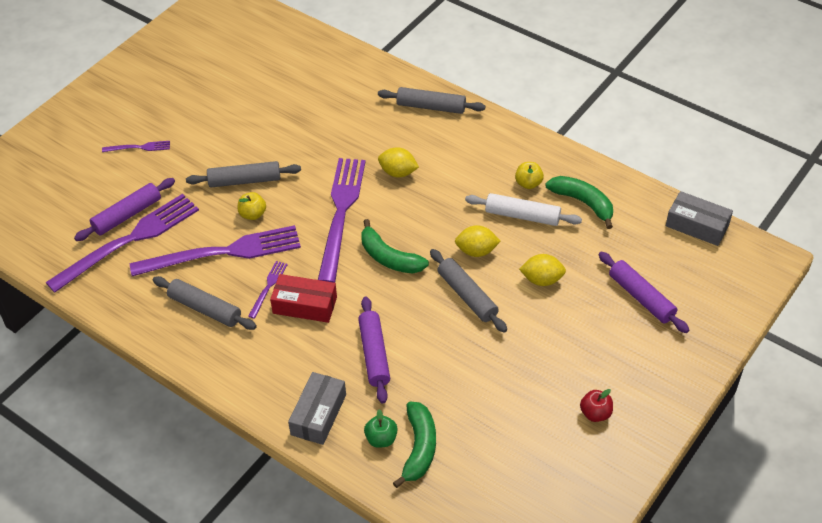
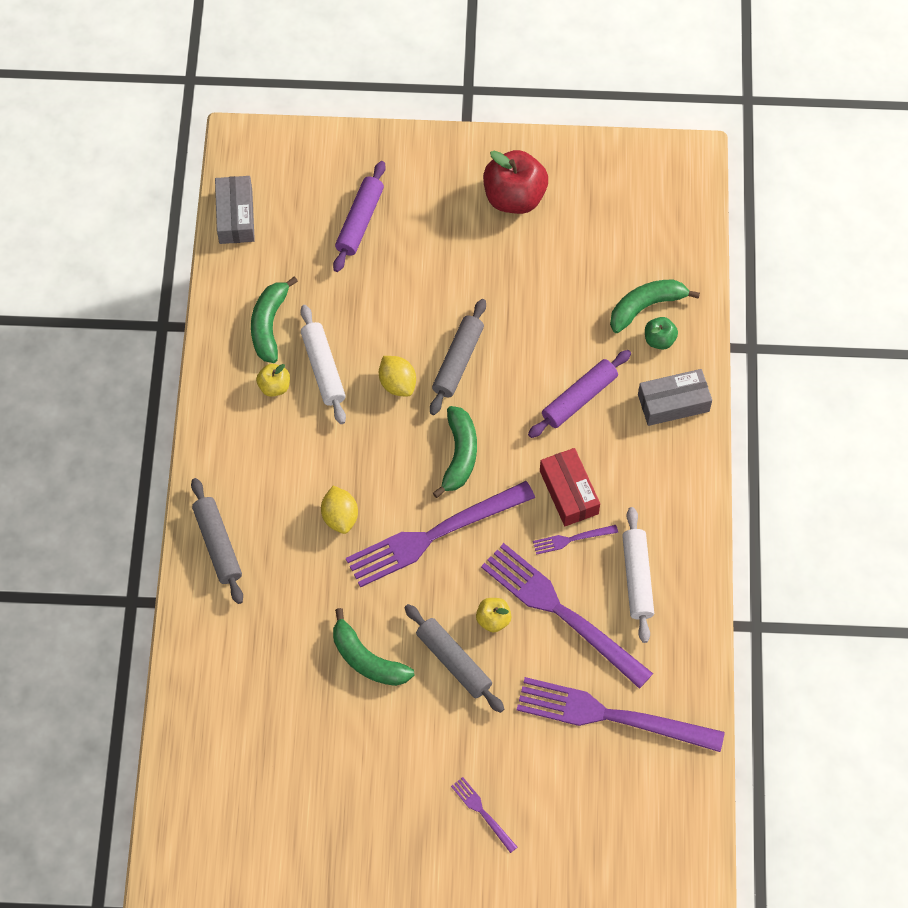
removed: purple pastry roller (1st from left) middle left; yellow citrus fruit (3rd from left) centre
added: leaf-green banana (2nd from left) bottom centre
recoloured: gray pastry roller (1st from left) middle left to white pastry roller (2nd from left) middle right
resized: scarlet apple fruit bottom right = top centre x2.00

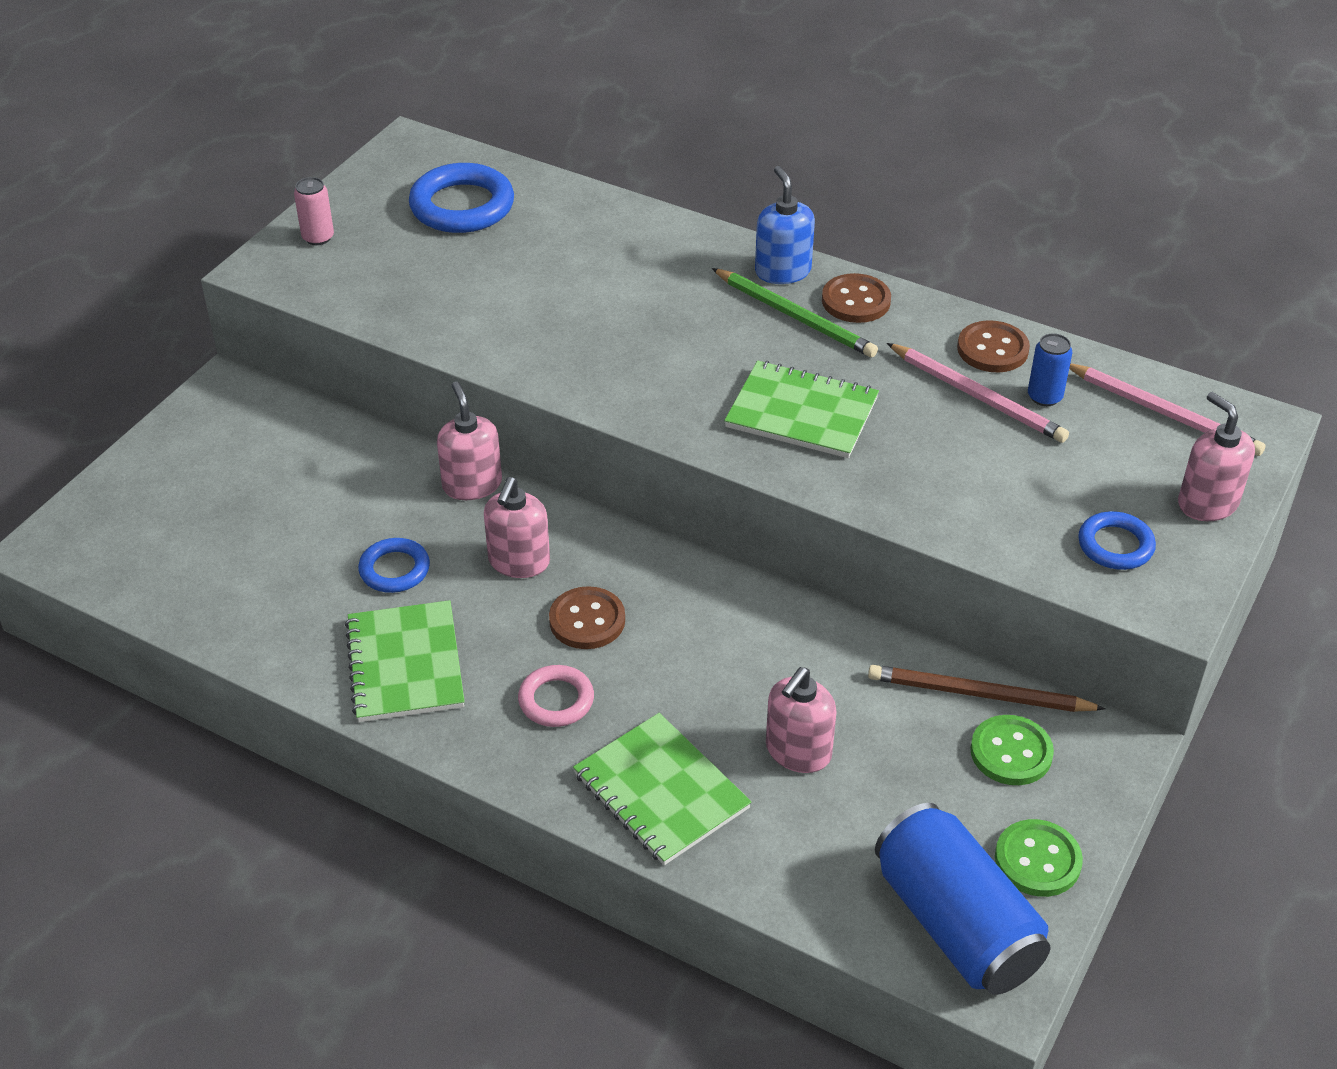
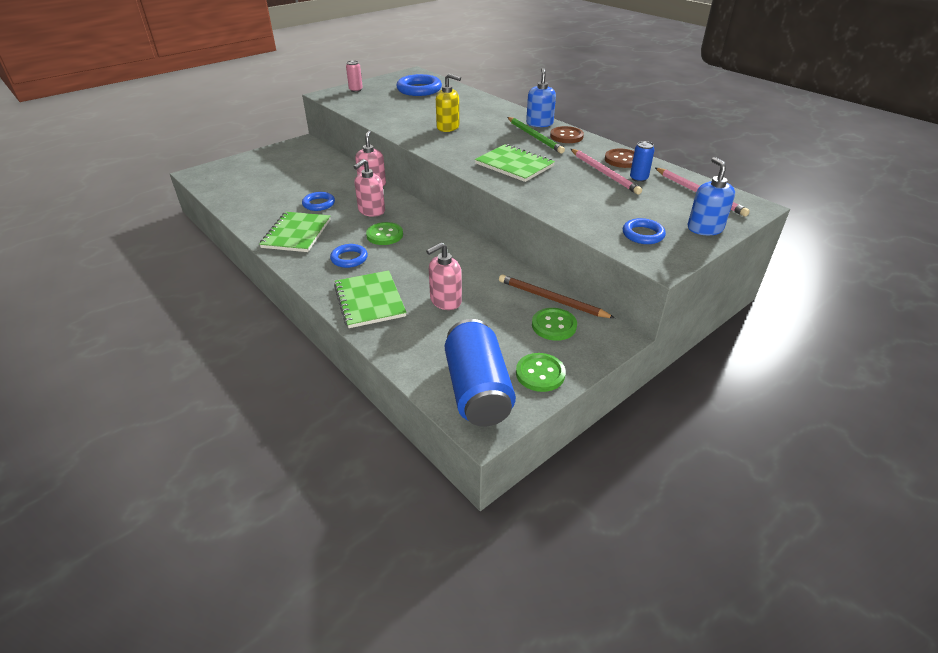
added: yellow soap dispenser top centre
recoloured: rosy torus centre to royal blue torus (2nd from left) centre; dark brown button (1st from left) centre to leaf-green button (1st from left) centre; rosy soap dispenser (4th from left) middle right to royal blue soap dispenser (2nd from left) top right

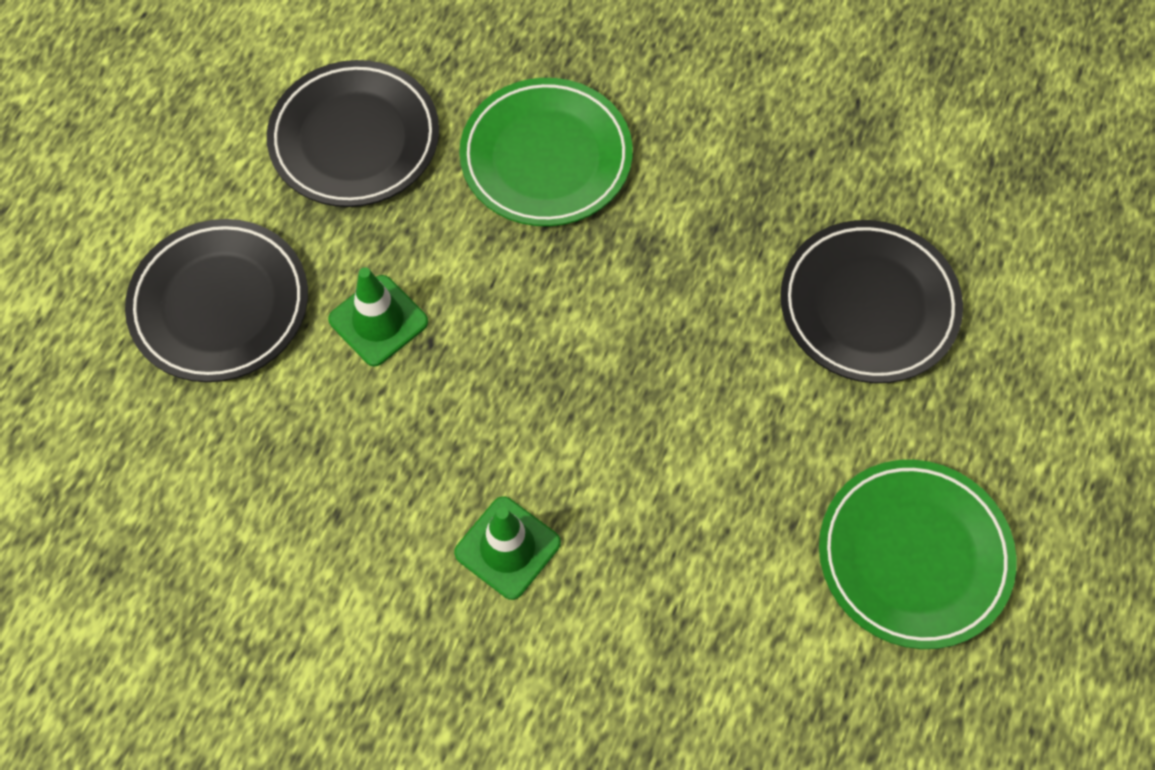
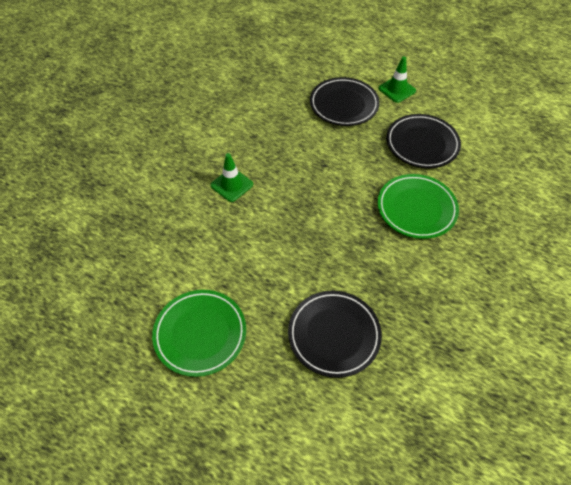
moved: leaf-green road cone (1st from left in the first image) middle left to leaf-green road cone (2nd from left) top right

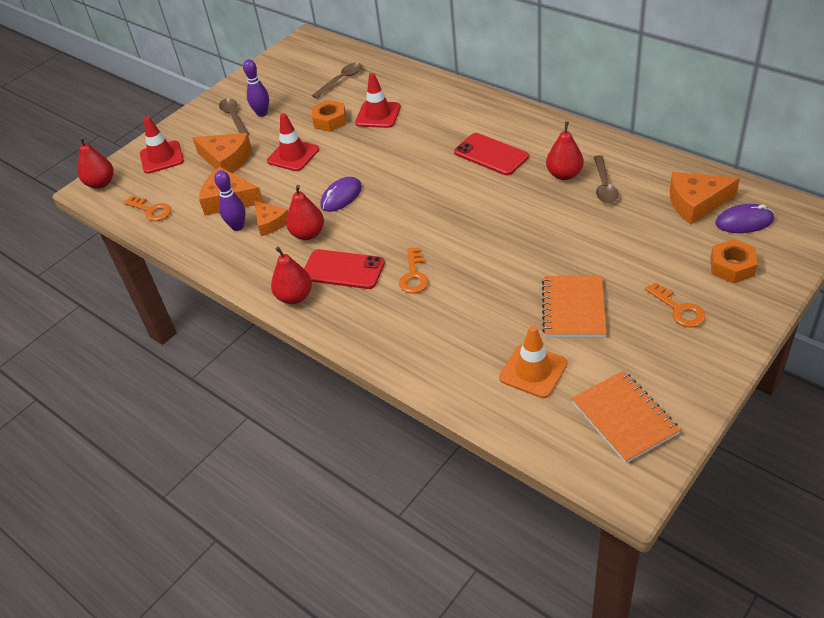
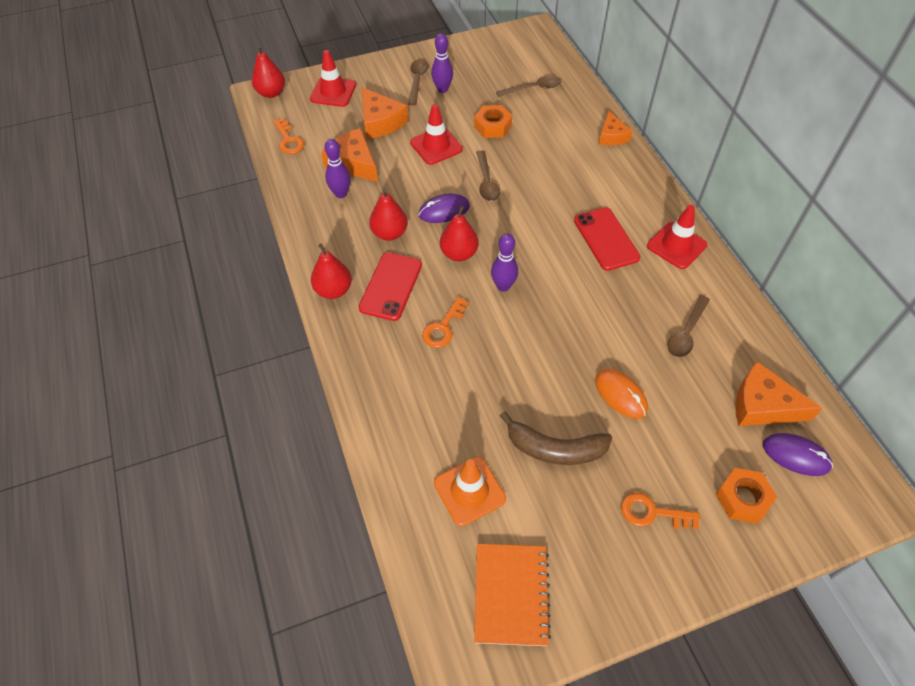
added: dark brown teaspoon (2nd from left) top centre; purple skittle (3rd from left) centre; orange PC mouse middle right
moved: orange cheese (3rd from left) middle left to top right; scarlet road cone (3rd from left) top centre to middle right; scarlet pear (4th from left) top right to centre
replaced: orange notebook (1st from left) middle right to dark brown banana centre
turned: scarlet mobile phone (1st from left) centre = centre 60 degrees clockwise; orange latchkey (3rd from left) middle right = bottom right 105 degrees clockwise

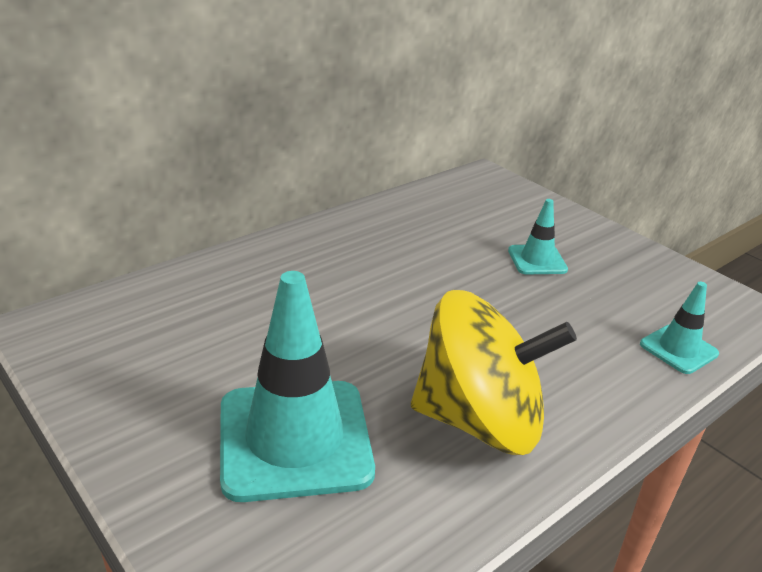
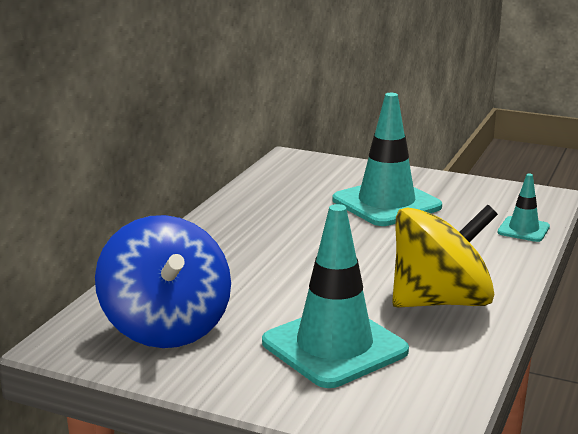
added: royal blue whirligig middle left
resized: turquoise road cone (2nd from left) middle right = middle right x2.03

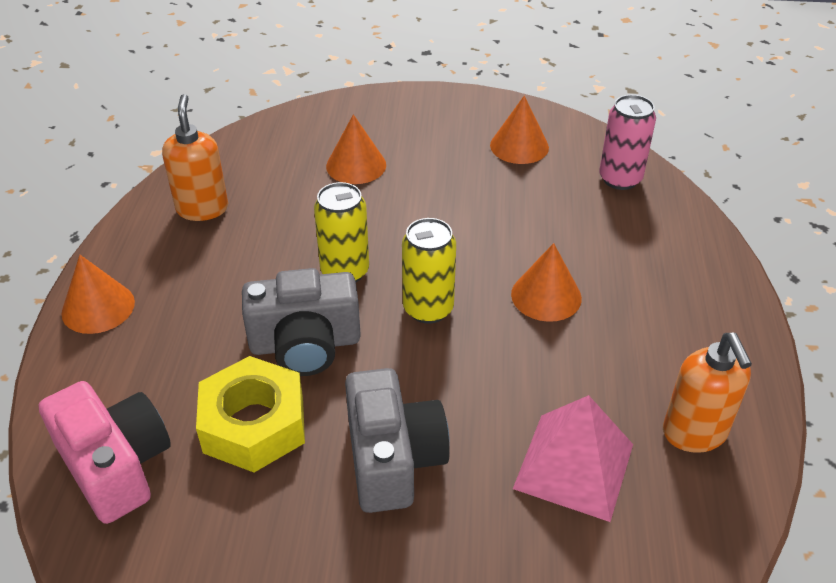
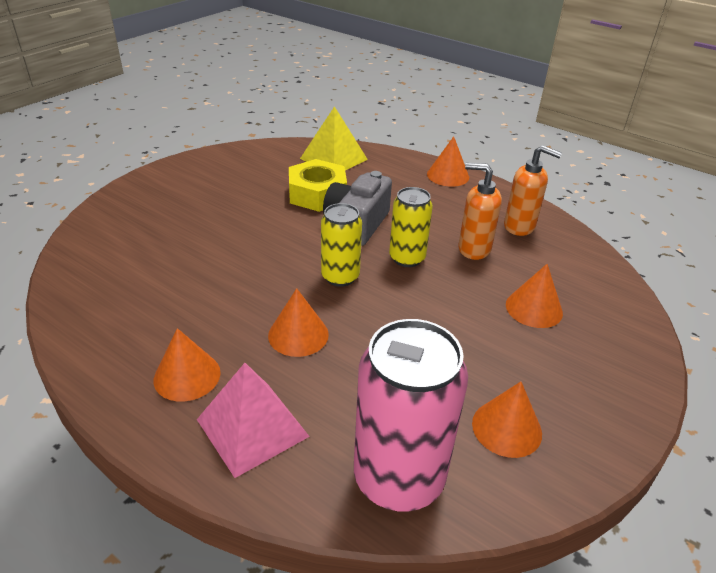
removed: gray compact camera (2nd from left) bottom centre
added: orange cone (1st from left) middle left
moved: rosy pyramid shape bottom right to bottom centre; orange soap dispenser (2nd from left in the first image) bottom right to orange soap dispenser (1st from left) middle right
replaced: rosy compact camera bottom left to yellow pyramid shape top centre
resized: rosy can top right = bottom centre x1.70

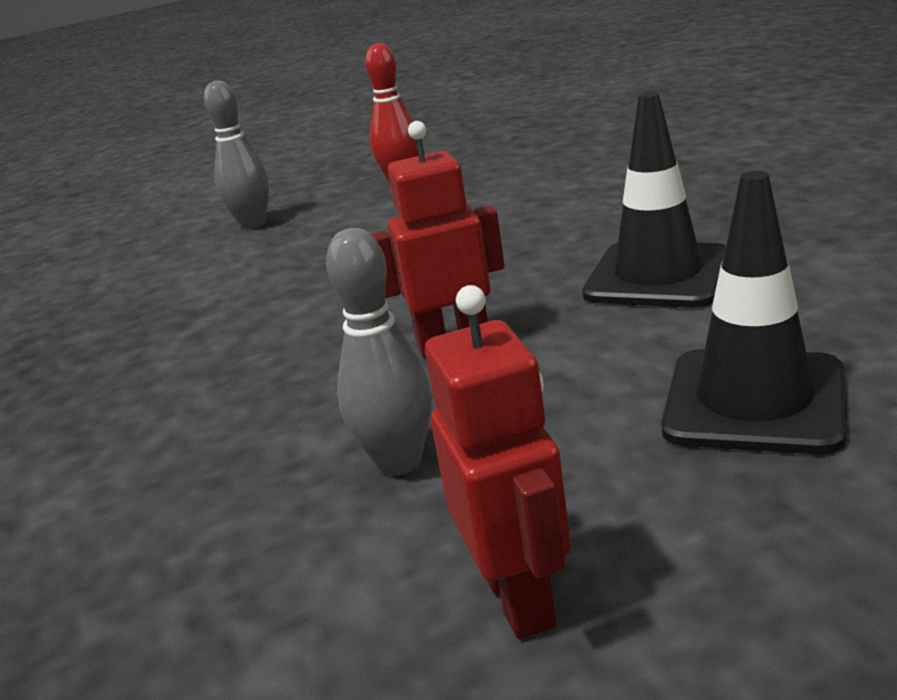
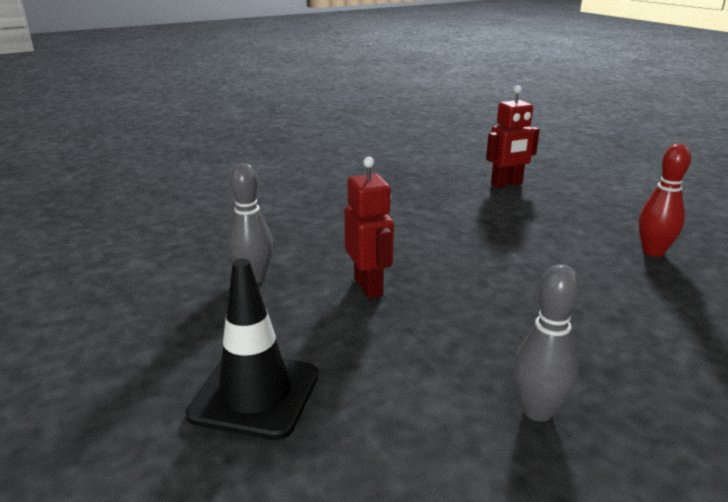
removed: black road cone (1st from left) top right
moved: gray skittle (1st from left in the first image) top left to gray skittle (2nd from left) bottom right; scarlet toy robot (2nd from left) centre to top right

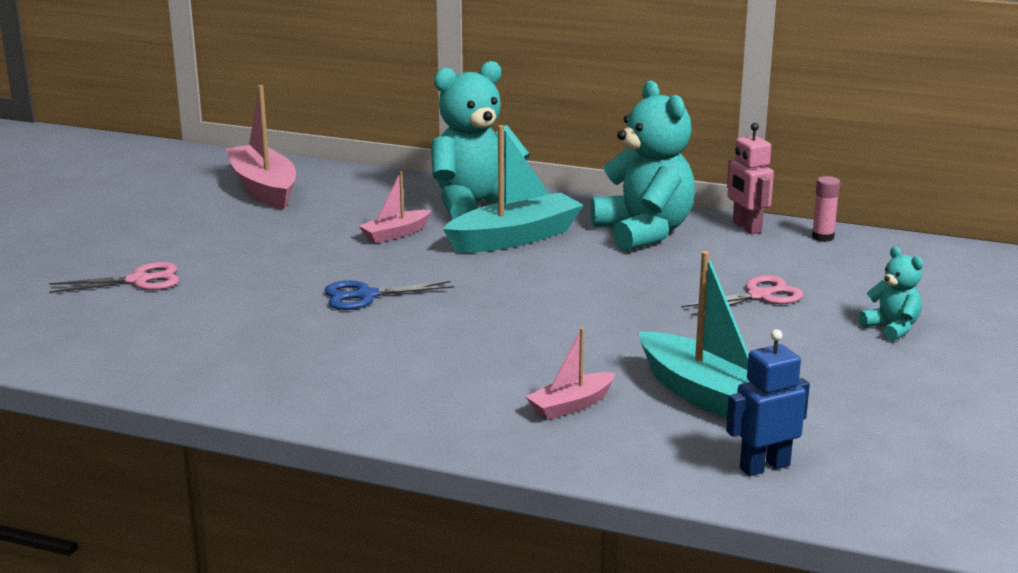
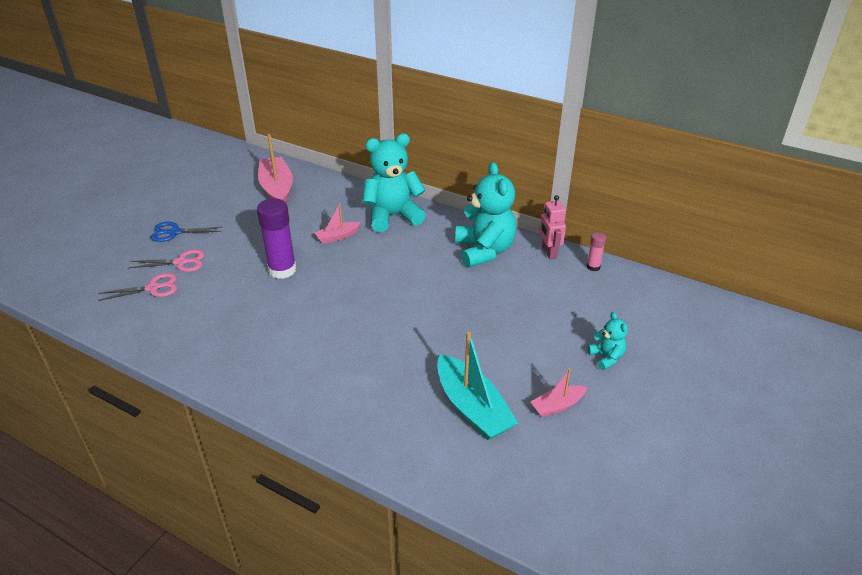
removed: turquoise toy boat (1st from left) top centre; royal blue toy robot bottom right
added: purple stick of glue middle left
moved: royal blue scissors centre to middle left; rosy toy boat (3rd from left) centre to bottom centre; rosy scissors (2nd from left in the first image) middle right to rosy scissors (1st from left) middle left

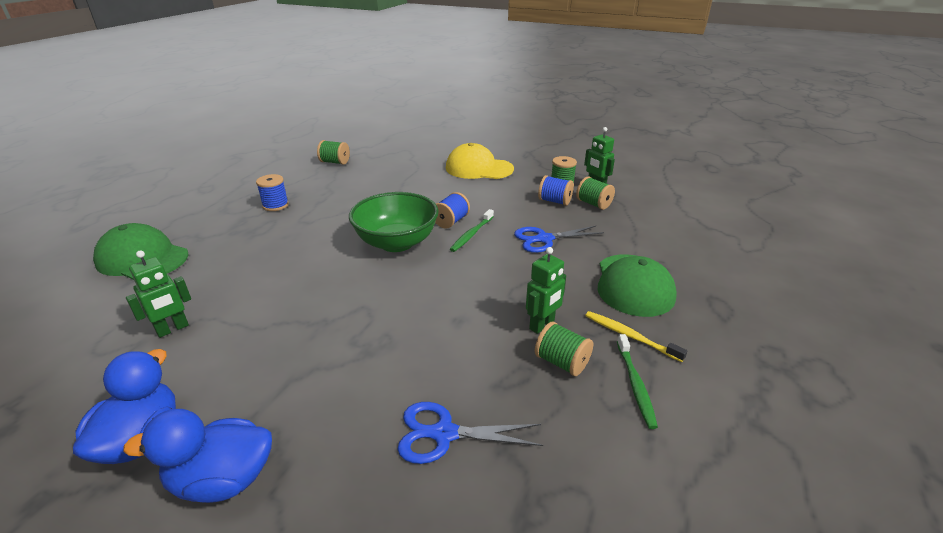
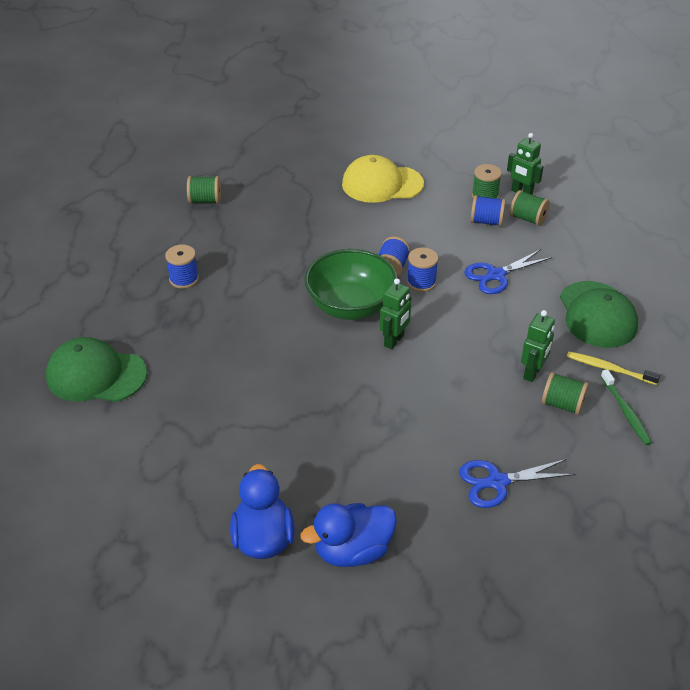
moved: leaf-green toy robot (1st from left) middle left to centre
replaced: leaf-green toothbrush (1st from left) centre to royal blue bobbin (3rd from left) centre

